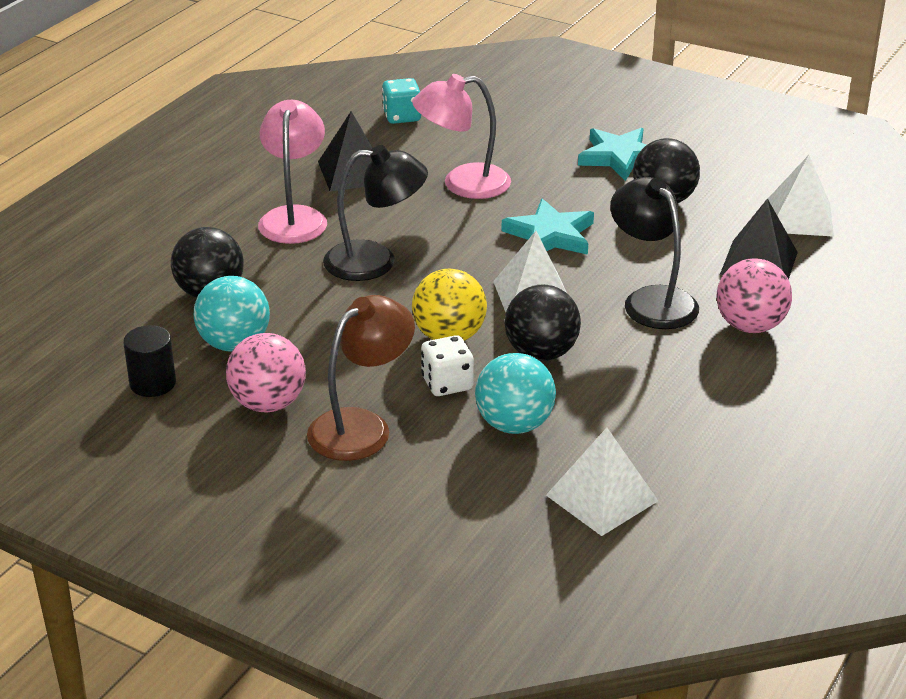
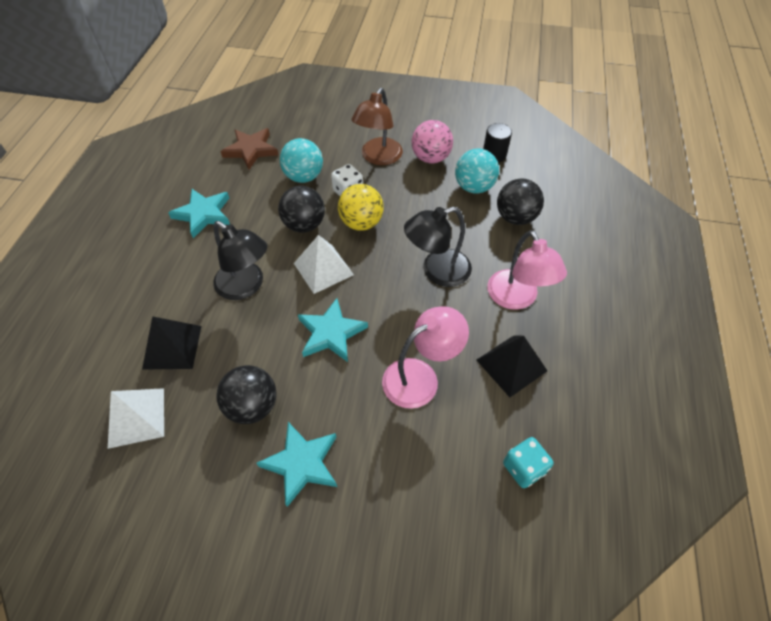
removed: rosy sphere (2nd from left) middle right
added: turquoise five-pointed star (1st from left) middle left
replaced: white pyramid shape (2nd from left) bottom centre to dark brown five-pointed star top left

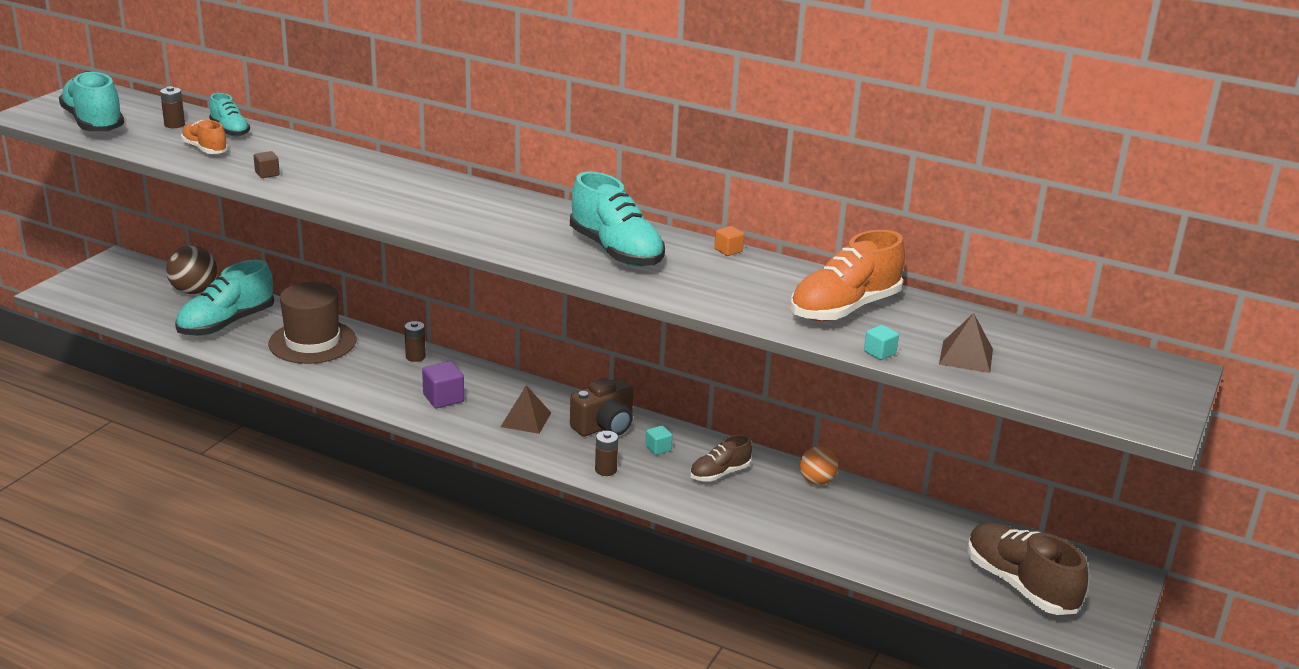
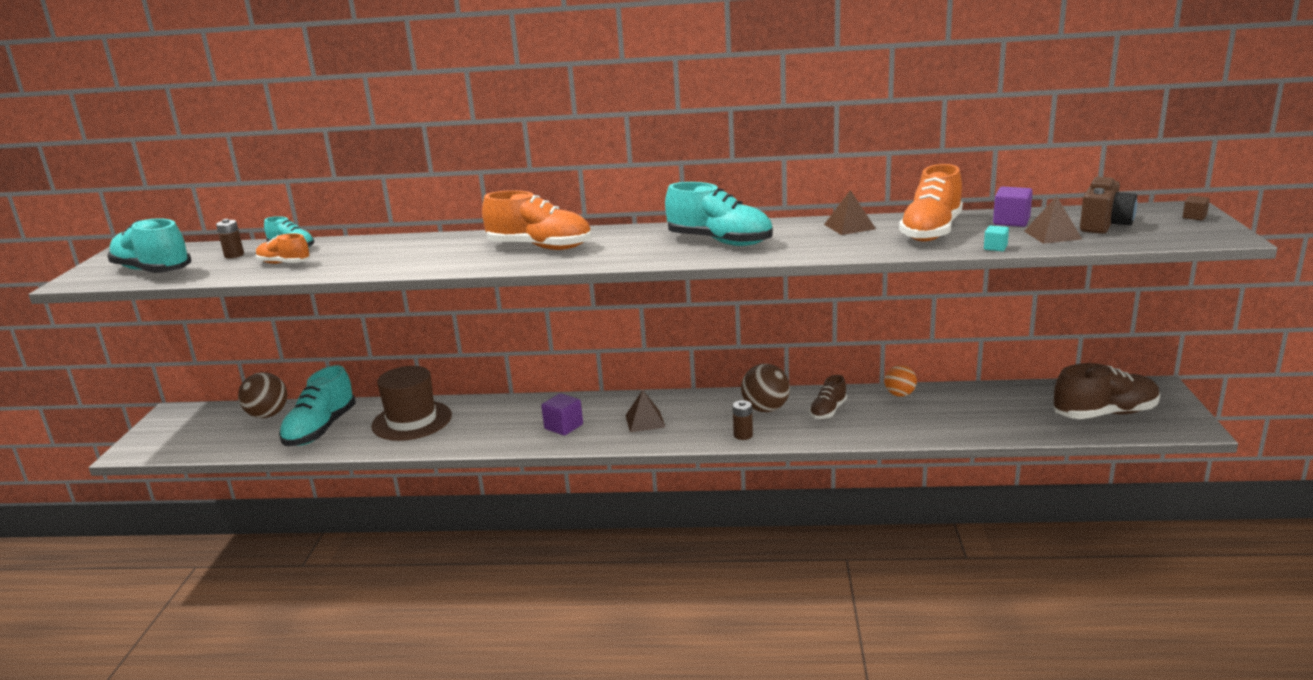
removed: dark brown AA battery (2nd from left) middle left; orange solid cube centre
added: orange lace-up shoe (2nd from left) top centre; dark brown pyramid shape (2nd from left) top centre; purple solid cube (2nd from left) top right
moved: dark brown solid cube top left to top right; dark brown compact camera centre to top right
replaced: turquoise solid cube (1st from left) centre to dark brown sphere (2nd from left) centre
turned: dark brown lace-up shoe (2nd from left) bottom right = middle right 135 degrees clockwise

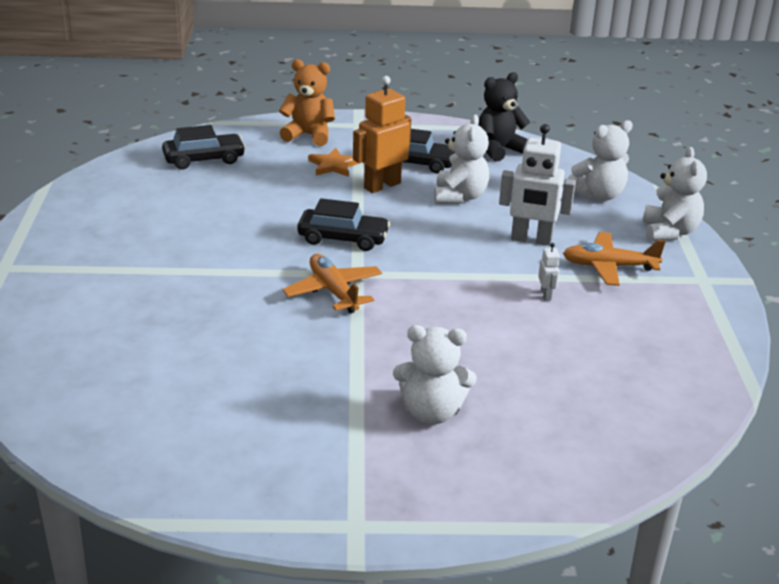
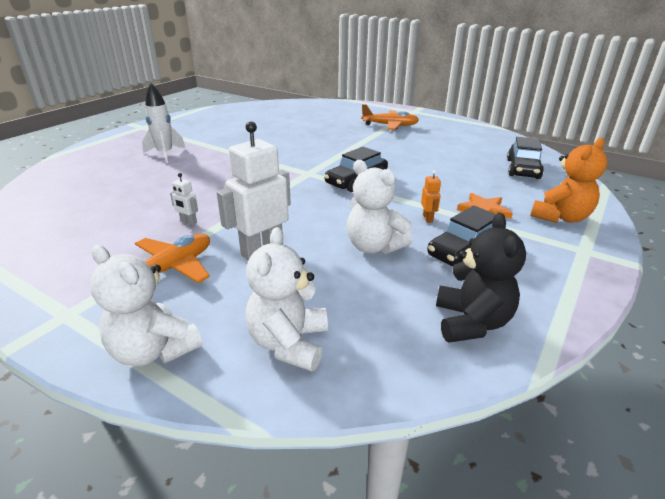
moved: orange plane (1st from left in the first image) centre to orange plane (2nd from left) top centre
replaced: white stuffed bear (1st from left) centre to white rocket top left
resized: orange toy robot top centre = centre x0.45

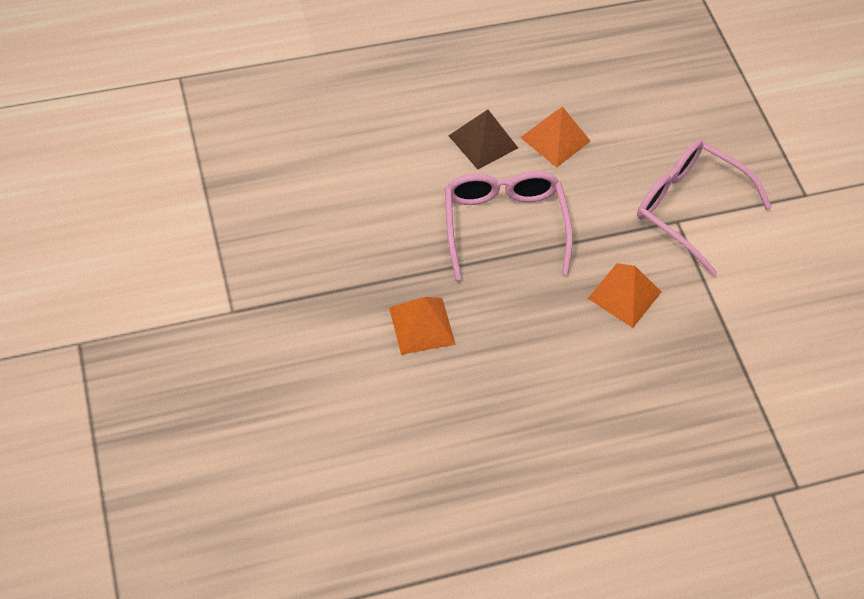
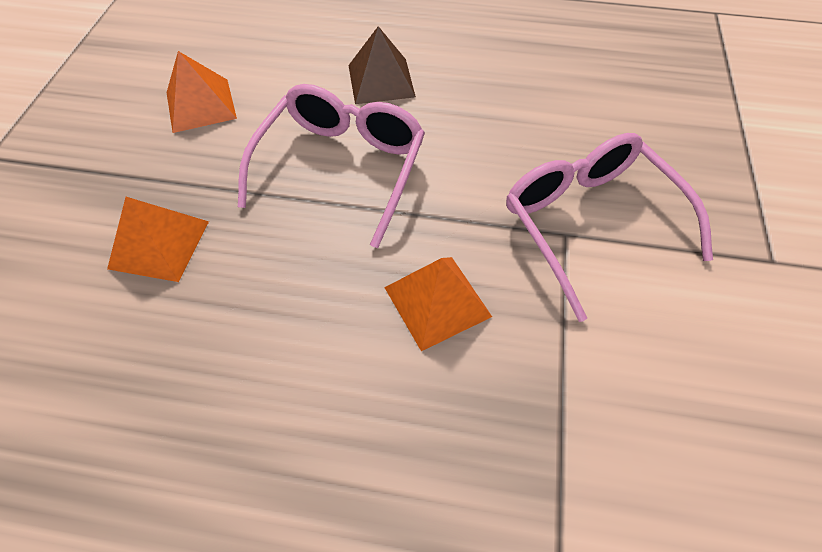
moved: orange pyramid shape (2nd from left) top centre to top left

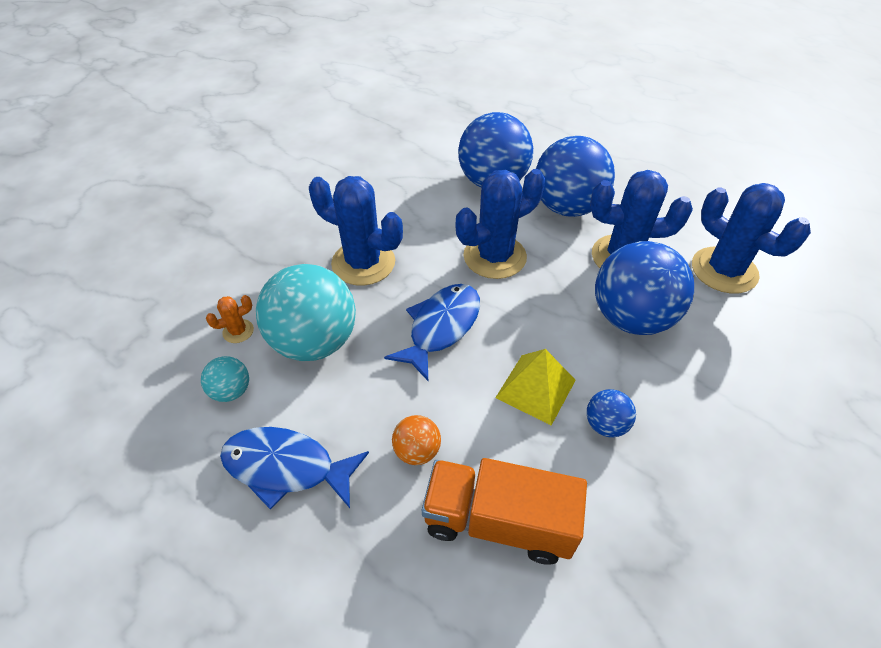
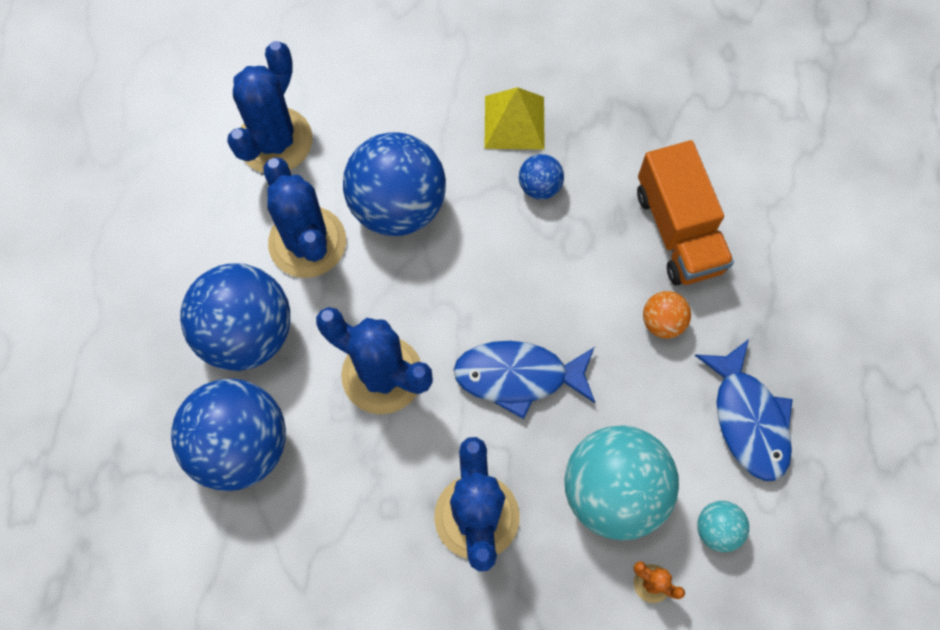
moved: yellow pyramid shape centre to top centre

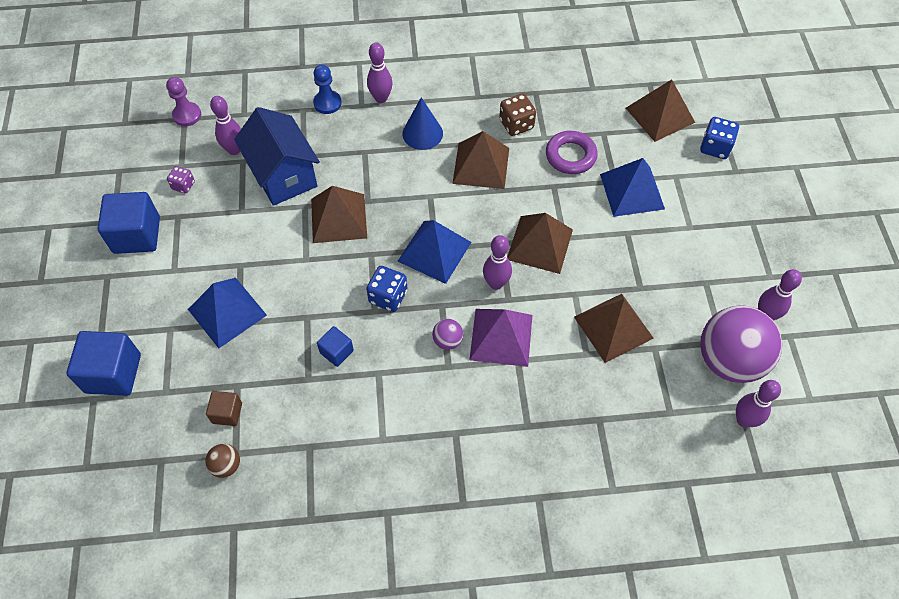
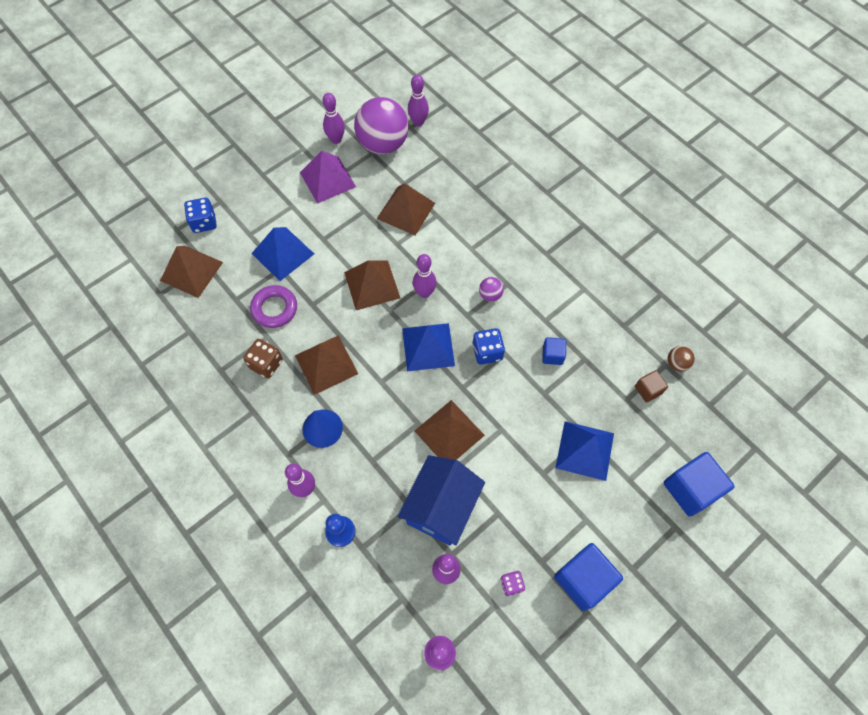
moved: purple pyramid shape centre to top centre

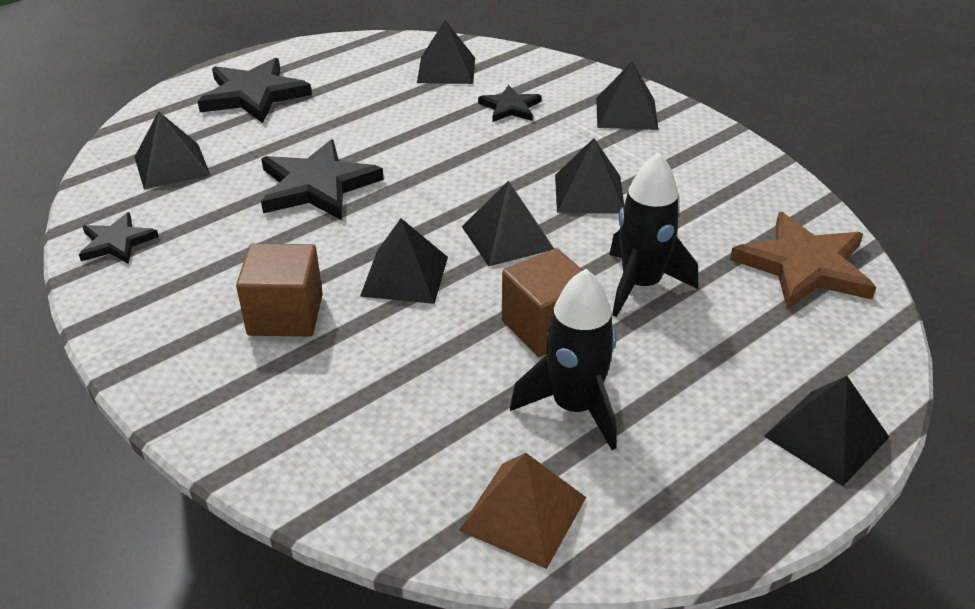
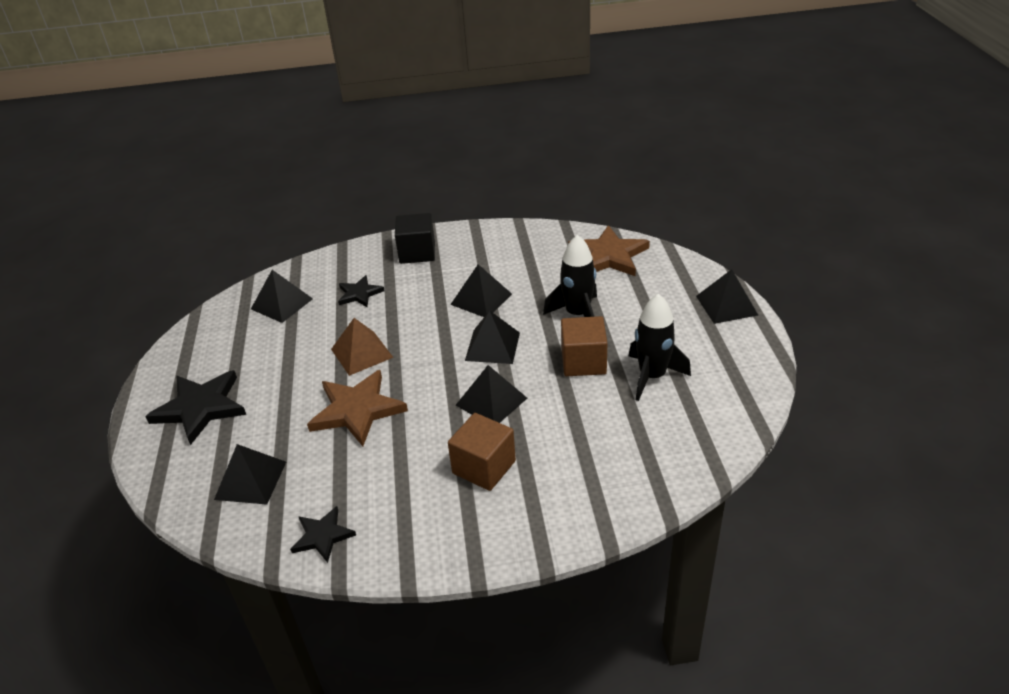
moved: dark brown pyramid shape bottom centre to centre
replaced: black pyramid shape (6th from left) top centre to black solid cube centre
recoloured: black five-pointed star (3rd from left) top left to dark brown five-pointed star (1st from left) centre

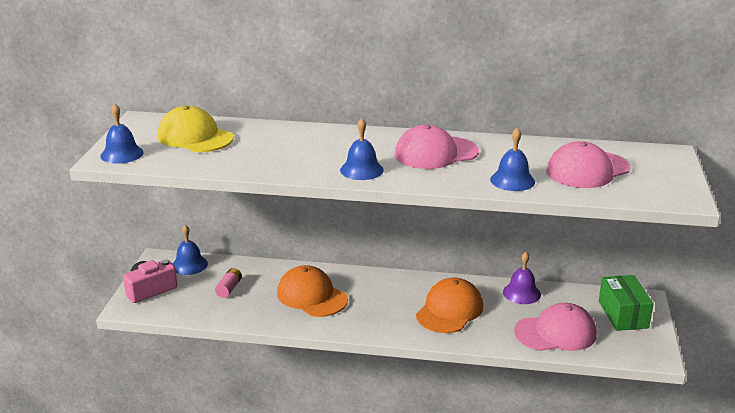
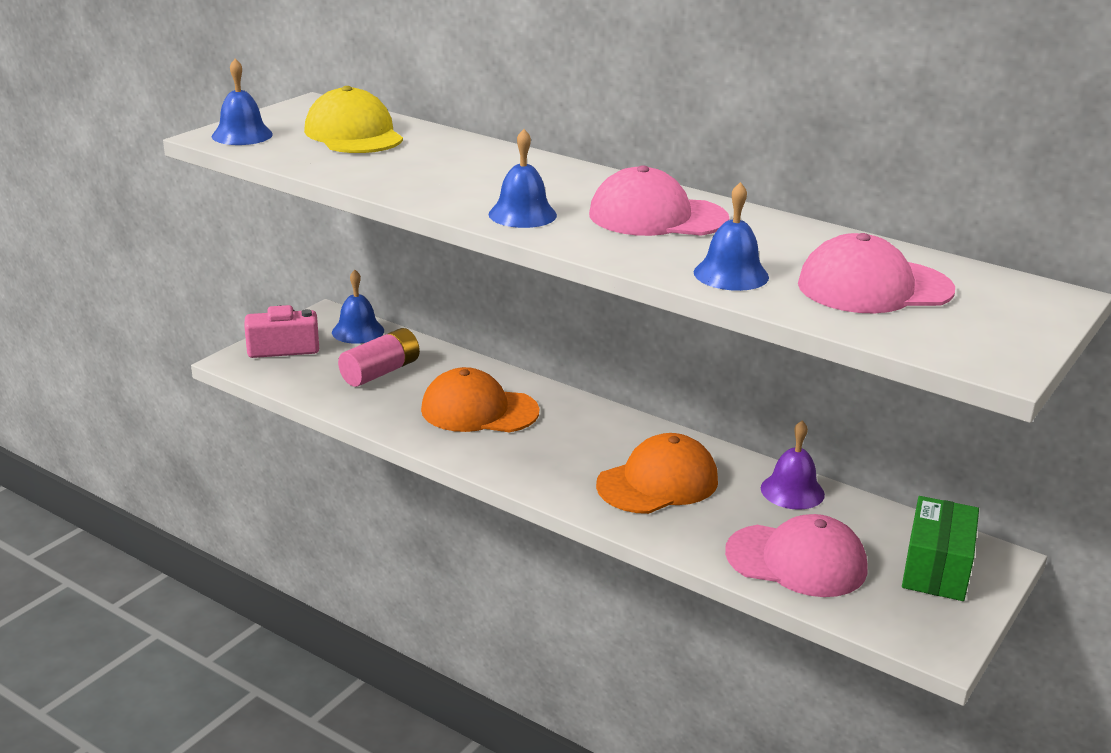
turned: orange baseball cap (1st from left) bottom centre = centre 60 degrees counterclockwise
resized: rosy AA battery bottom left = centre x1.60

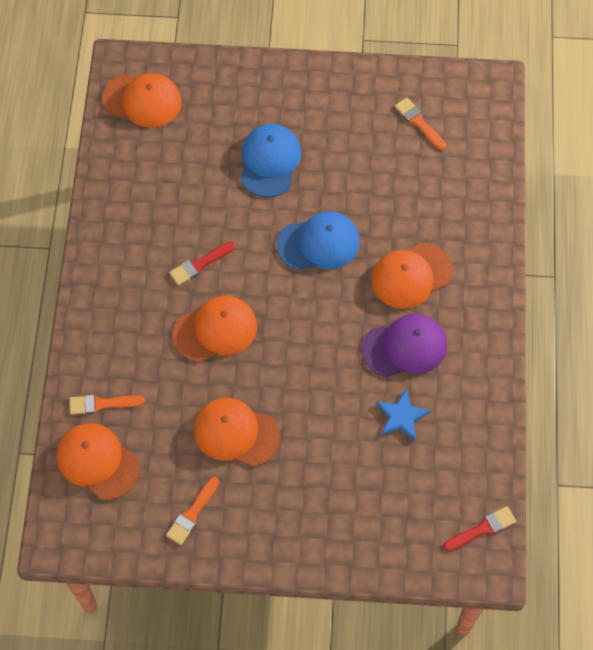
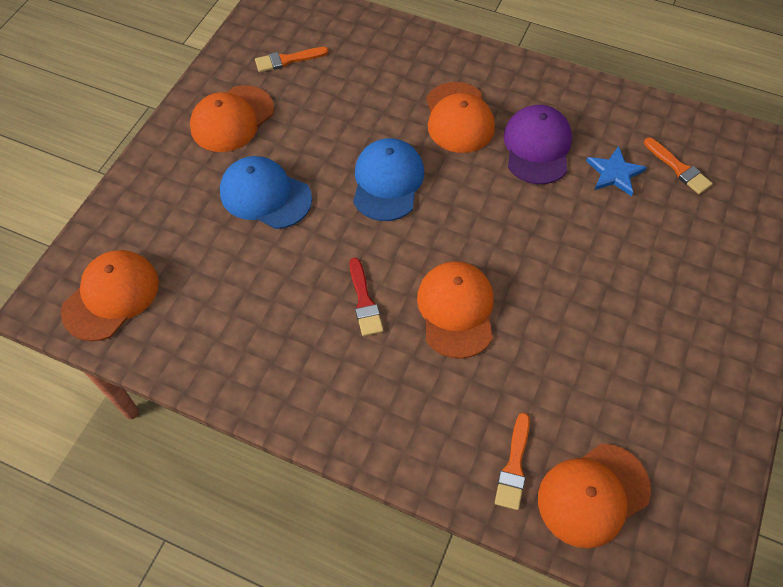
removed: scarlet paint brush (2nd from left) bottom right
moved: orange paint brush (2nd from left in the first image) bottom left to orange paint brush (3rd from left) top right; orange baseball cap (4th from left in the first image) centre to orange baseball cap (2nd from left) top left

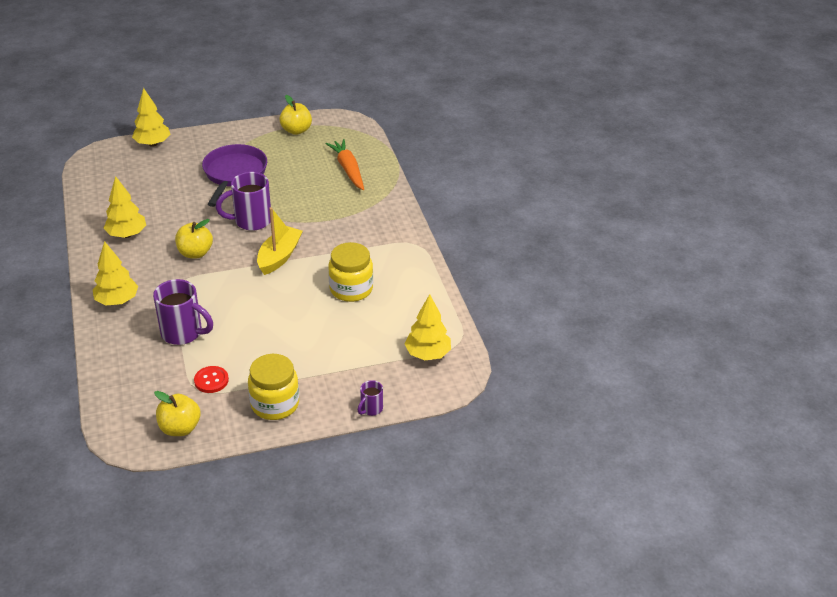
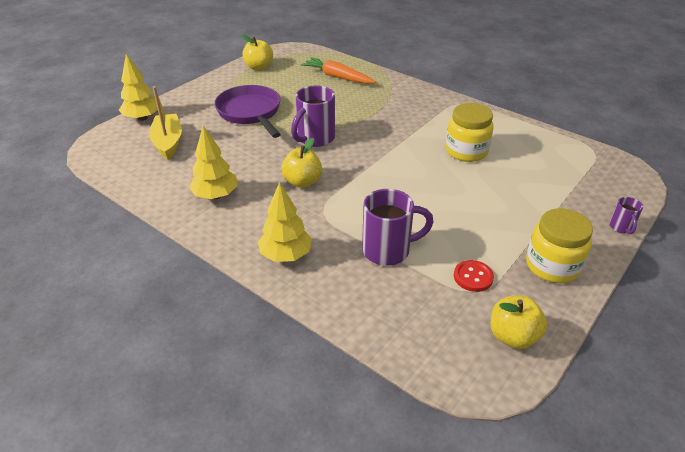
removed: yellow tree (4th from left) centre
moved: yellow toy boat centre to top left

